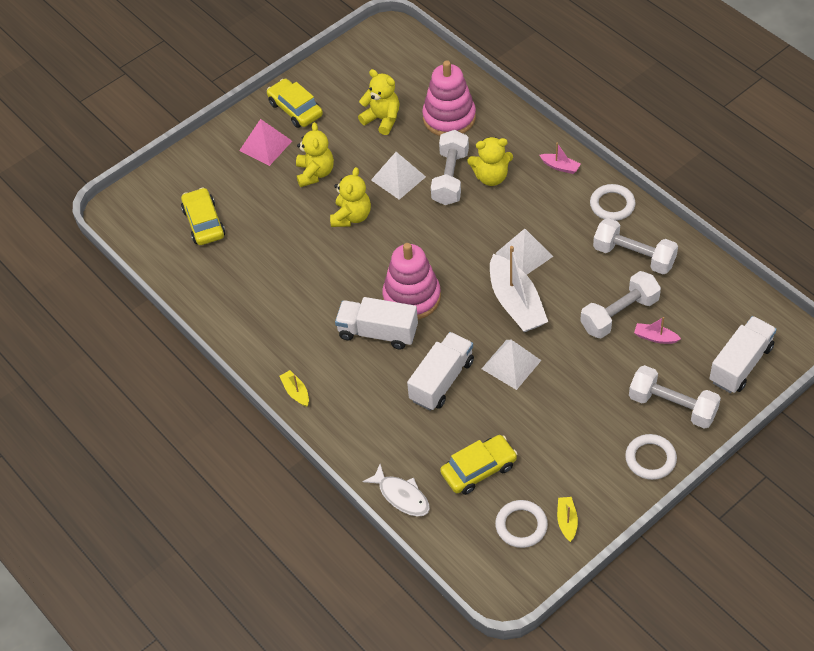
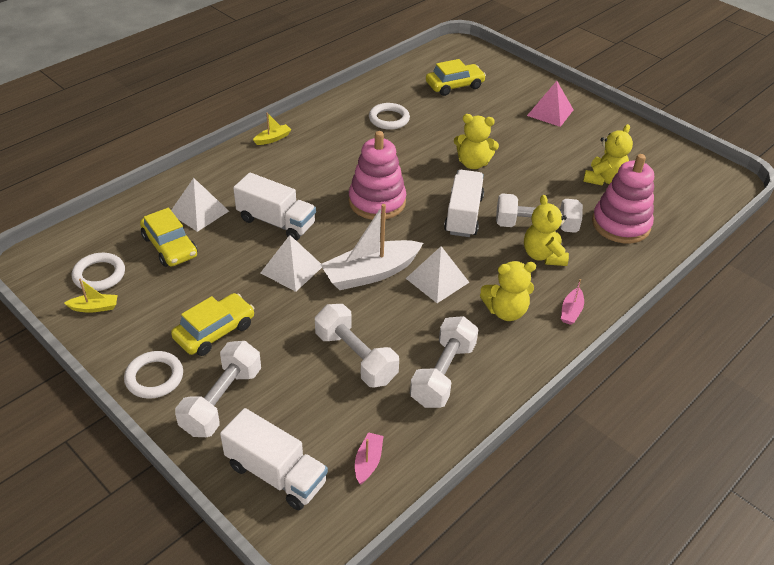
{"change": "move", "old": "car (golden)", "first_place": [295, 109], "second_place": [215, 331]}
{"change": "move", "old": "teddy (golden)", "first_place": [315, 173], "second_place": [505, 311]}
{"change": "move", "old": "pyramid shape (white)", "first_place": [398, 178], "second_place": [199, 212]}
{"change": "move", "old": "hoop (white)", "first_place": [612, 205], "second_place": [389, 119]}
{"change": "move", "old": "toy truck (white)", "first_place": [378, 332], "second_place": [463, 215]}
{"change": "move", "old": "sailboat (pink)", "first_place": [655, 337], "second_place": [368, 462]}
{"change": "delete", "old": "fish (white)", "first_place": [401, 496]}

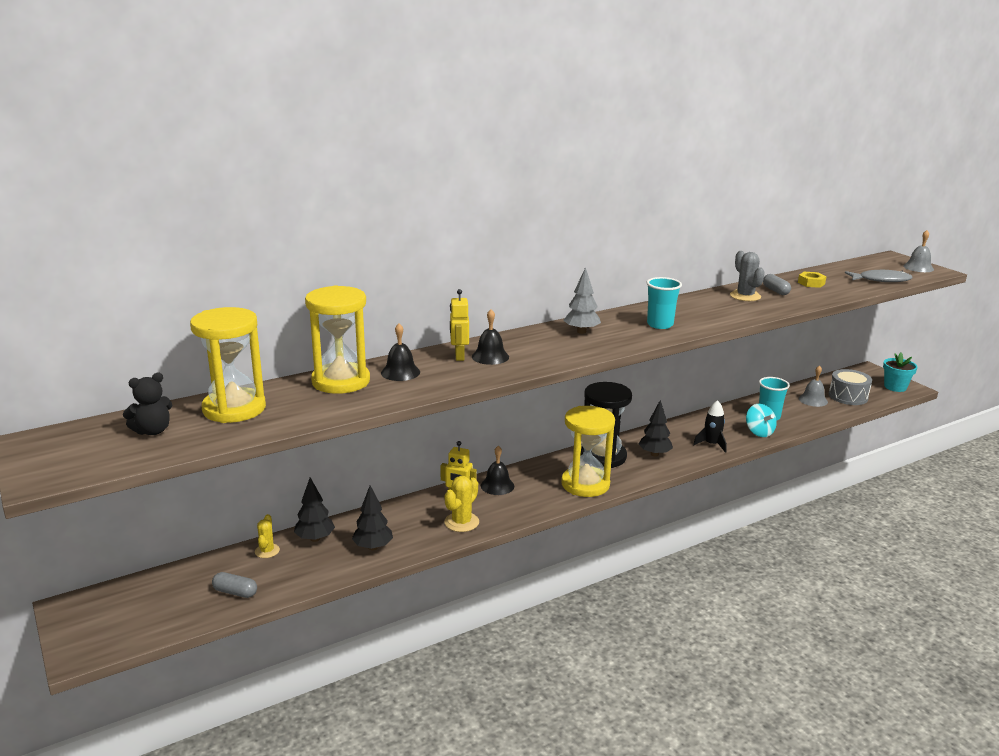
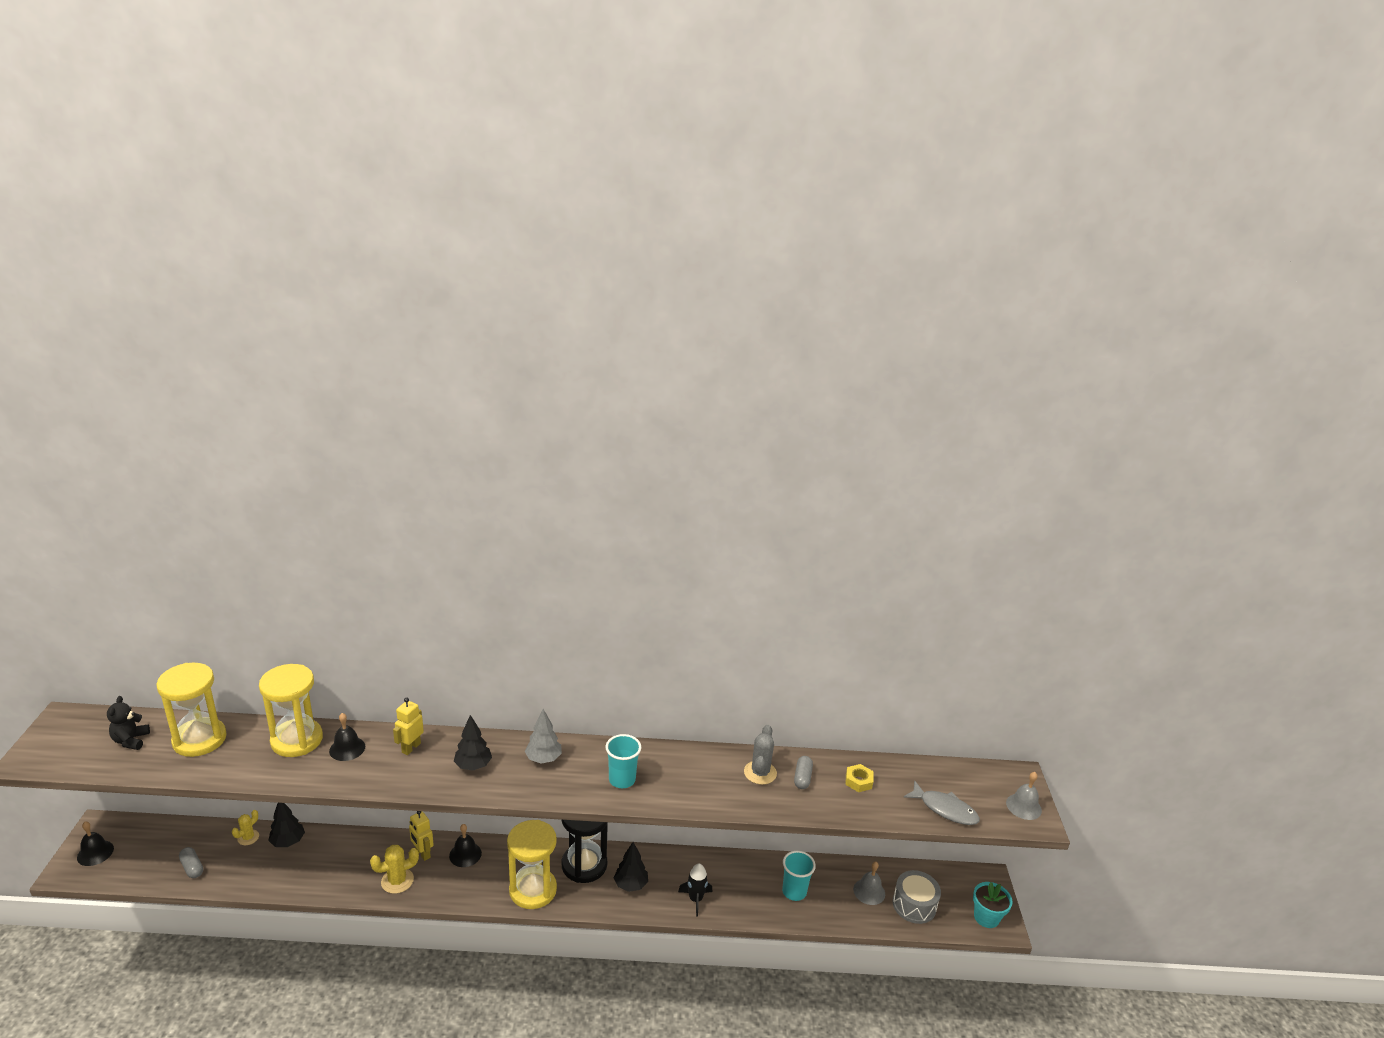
{"change": "move", "old": "hand bell (jet-black)", "first_place": [490, 356], "second_place": [95, 853]}
{"change": "rotate", "old": "teddy (jet-black)", "first_place": [153, 431], "second_place": [131, 740], "degrees": 90}
{"change": "delete", "old": "toy top (aqua)", "first_place": [759, 432]}
{"change": "move", "old": "toy tree (jet-black)", "first_place": [373, 547], "second_place": [473, 766]}

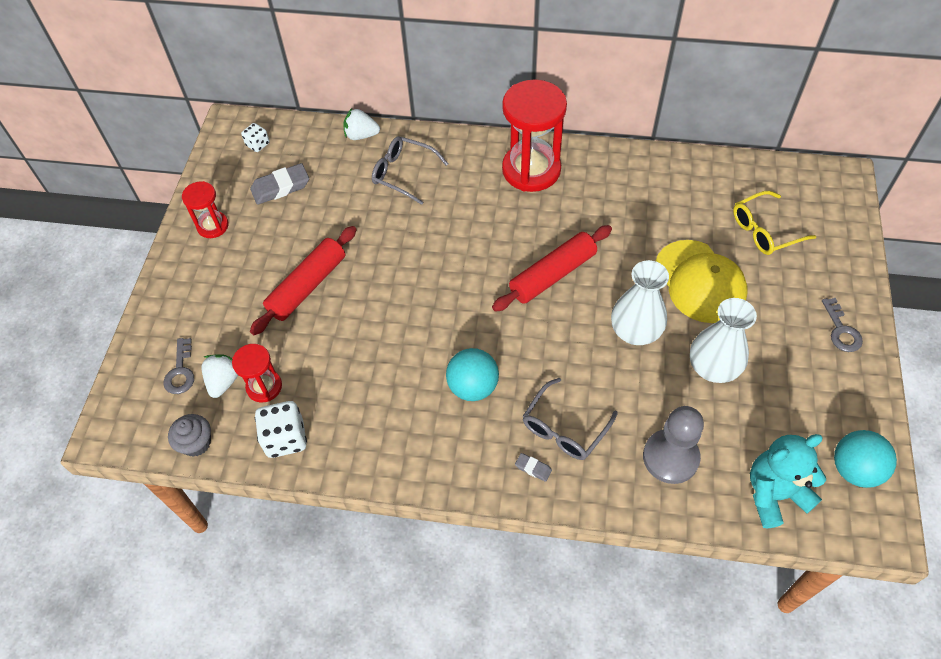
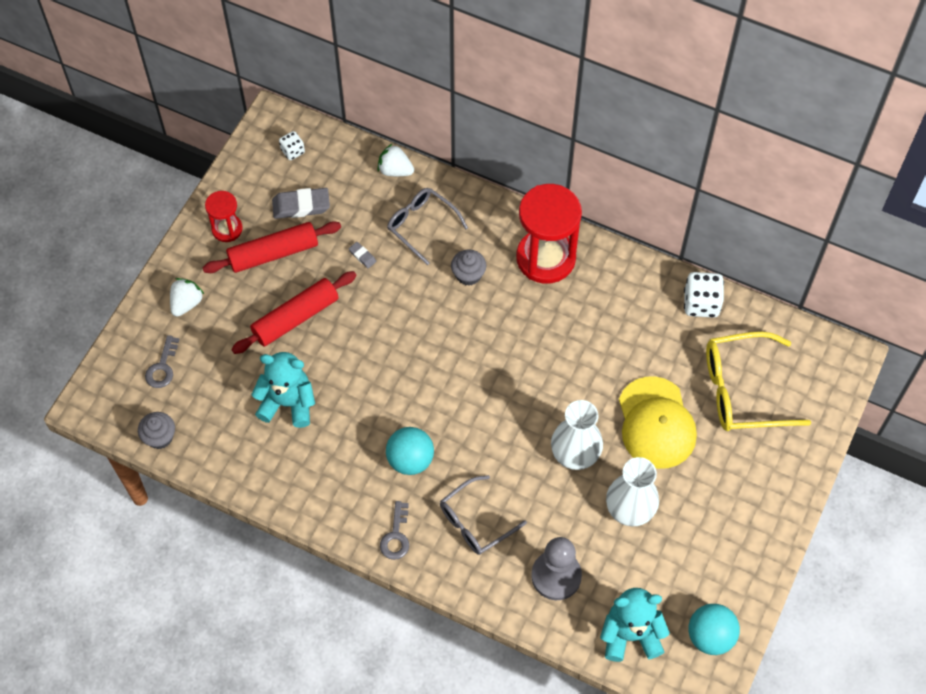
{"change": "resize", "old": "spectacles (golden)", "first_place": [764, 230], "second_place": [742, 390], "factor": 1.51}
{"change": "move", "old": "dough roller (scarlet)", "first_place": [552, 275], "second_place": [273, 253]}
{"change": "move", "old": "key (gray)", "first_place": [841, 330], "second_place": [396, 536]}
{"change": "delete", "old": "hourglass (scarlet)", "first_place": [264, 387]}
{"change": "move", "old": "strawberry (white)", "first_place": [224, 381], "second_place": [186, 303]}
{"change": "move", "old": "dice (white)", "first_place": [285, 438], "second_place": [701, 303]}
{"change": "move", "old": "gum eraser (gray)", "first_place": [533, 468], "second_place": [362, 256]}
{"change": "insert", "new": "muffin (gray)", "second_place": [468, 275]}
{"change": "insert", "new": "teddy (aqua)", "second_place": [288, 403]}

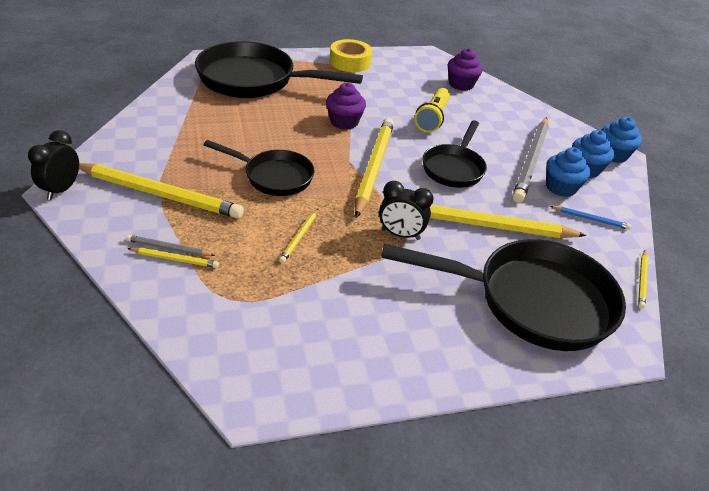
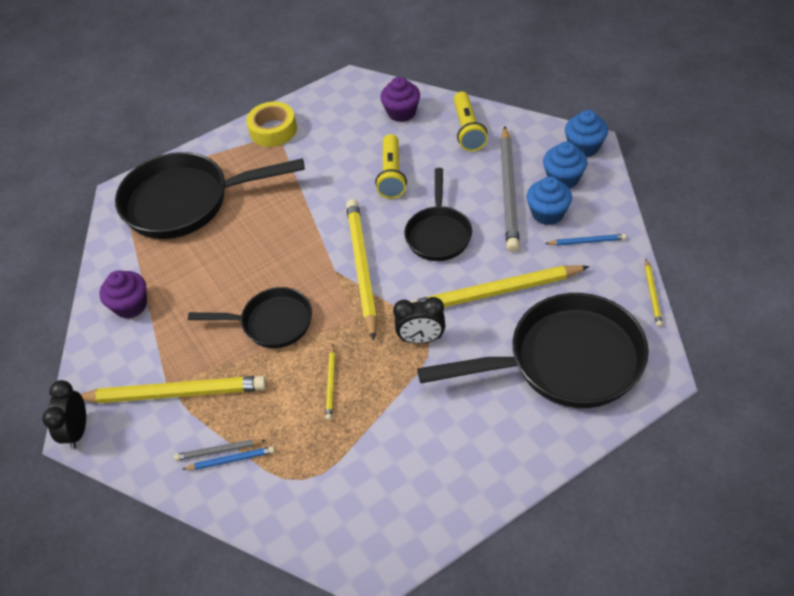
{"change": "move", "old": "muffin (purple)", "first_place": [344, 122], "second_place": [131, 305]}
{"change": "recolor", "old": "pencil (golden)", "new": "pencil (blue)", "first_place": [175, 259], "second_place": [231, 460]}
{"change": "insert", "new": "pocket torch (golden)", "second_place": [468, 130]}

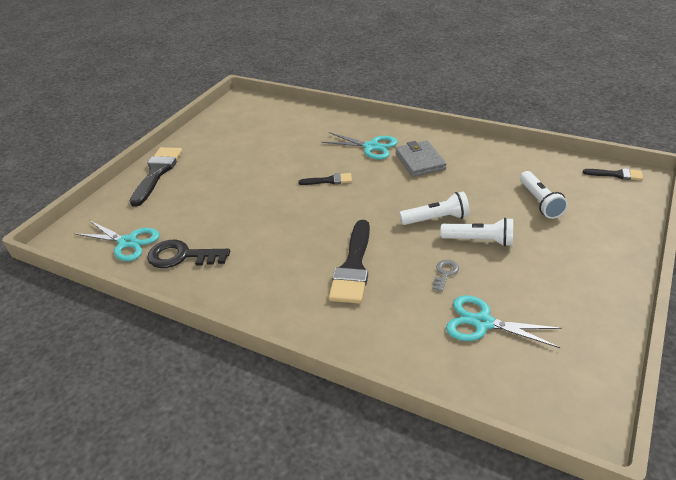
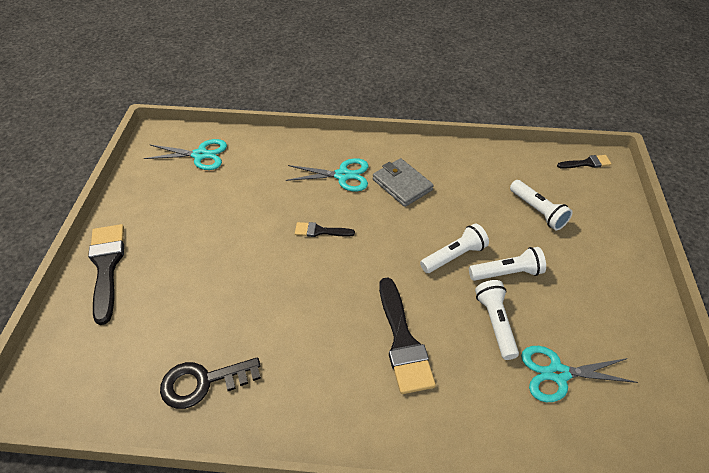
{"change": "rotate", "old": "paintbrush (jet-black)", "first_place": [329, 180], "second_place": [320, 231], "degrees": -150}
{"change": "move", "old": "shears (aqua)", "first_place": [128, 242], "second_place": [200, 155]}
{"change": "replace", "old": "key (gray)", "new": "pocket torch (white)", "first_place": [445, 273], "second_place": [495, 323]}

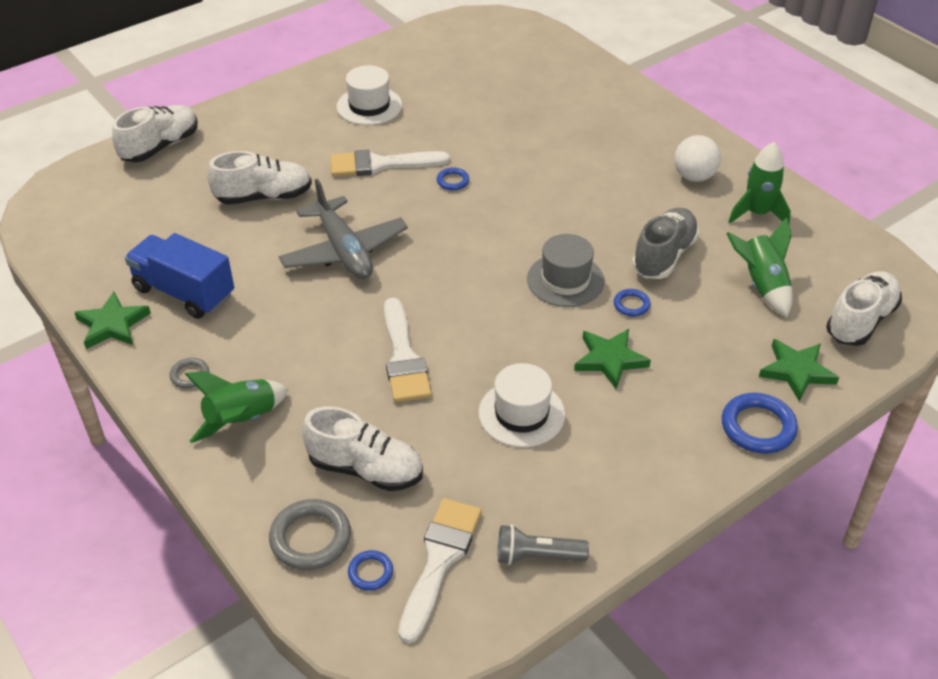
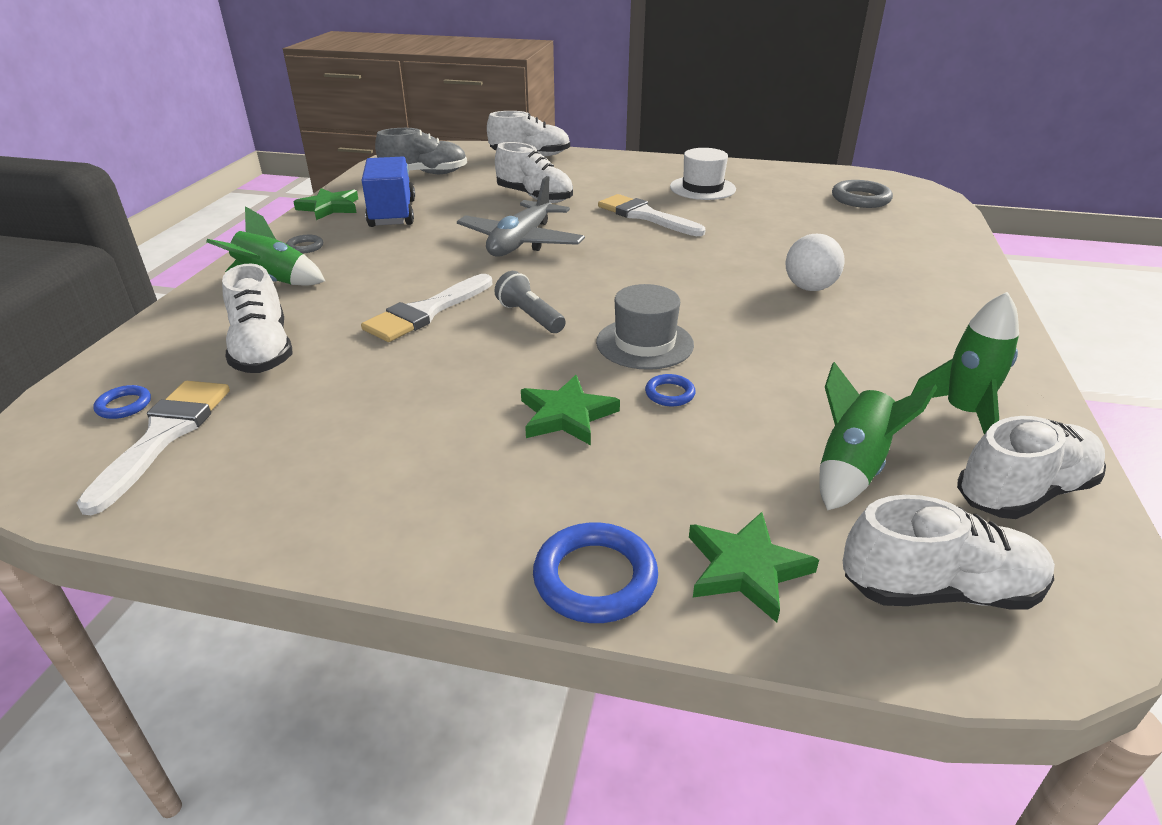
{"change": "move", "old": "sphere (white)", "first_place": [694, 176], "second_place": [809, 288]}
{"change": "delete", "old": "hoop (blue)", "first_place": [452, 181]}
{"change": "move", "old": "shoe (gray)", "first_place": [664, 256], "second_place": [425, 174]}
{"change": "delete", "old": "hat (white)", "first_place": [521, 414]}
{"change": "rotate", "old": "paintbrush (white)", "first_place": [439, 560], "second_place": [164, 435], "degrees": -60}
{"change": "move", "old": "hoop (gray)", "first_place": [310, 538], "second_place": [860, 199]}
{"change": "move", "old": "pocket torch (gray)", "first_place": [537, 556], "second_place": [530, 317]}
{"change": "insert", "new": "shoe (white)", "second_place": [1023, 492]}

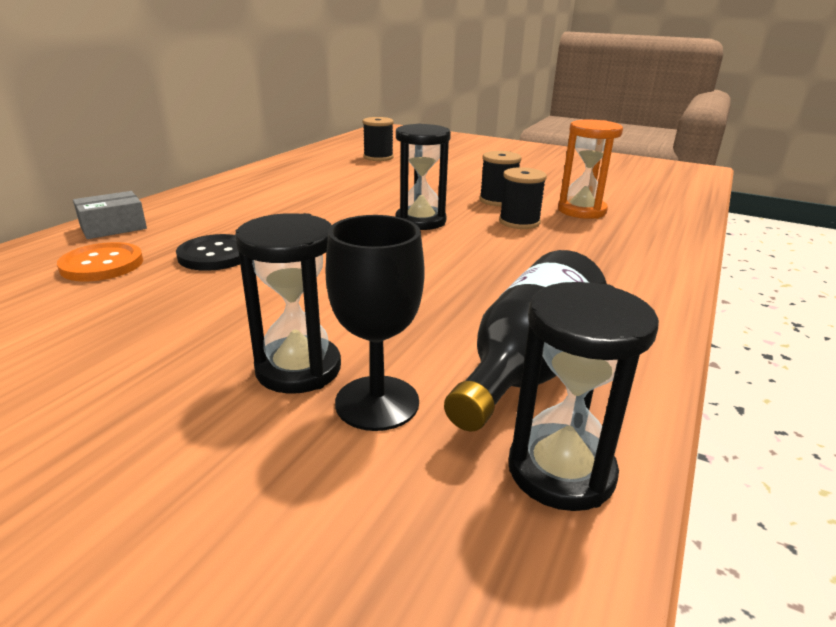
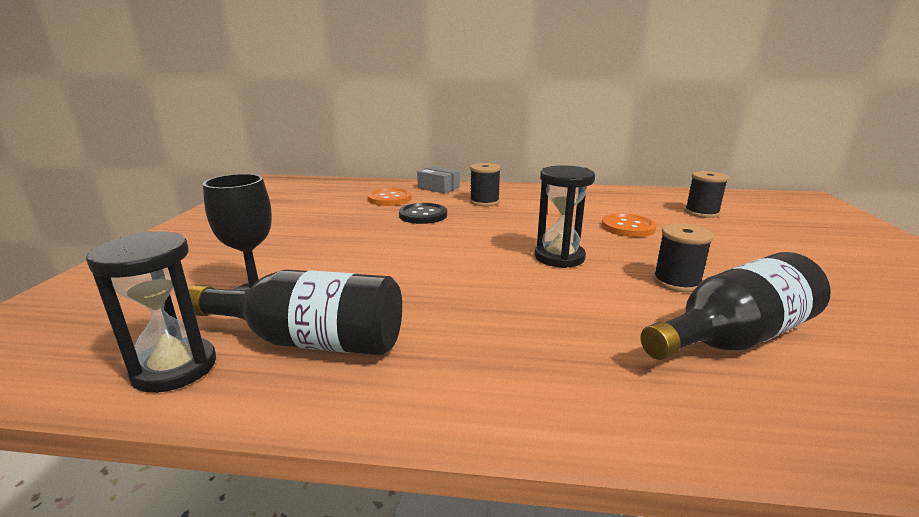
{"change": "replace", "old": "hourglass (orange)", "new": "bottle (jet-black)", "first_place": [581, 211], "second_place": [732, 338]}
{"change": "move", "old": "bobbin (jet-black)", "first_place": [519, 222], "second_place": [484, 202]}
{"change": "delete", "old": "hourglass (jet-black)", "first_place": [298, 369]}
{"change": "insert", "new": "sewing button (orange)", "second_place": [628, 227]}

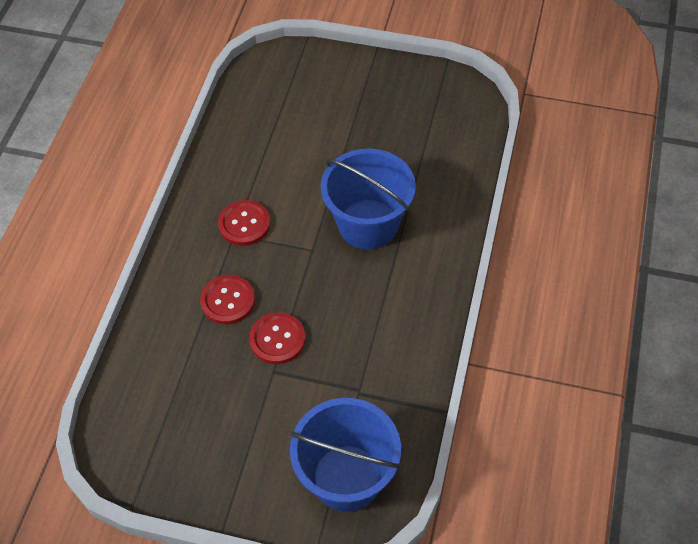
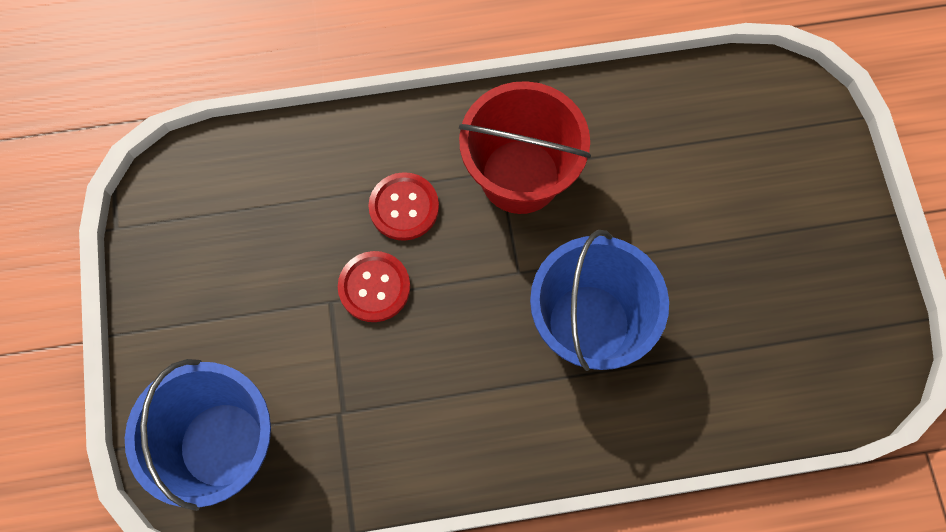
{"change": "replace", "old": "sewing button (scarlet)", "new": "pail (scarlet)", "first_place": [244, 224], "second_place": [520, 176]}

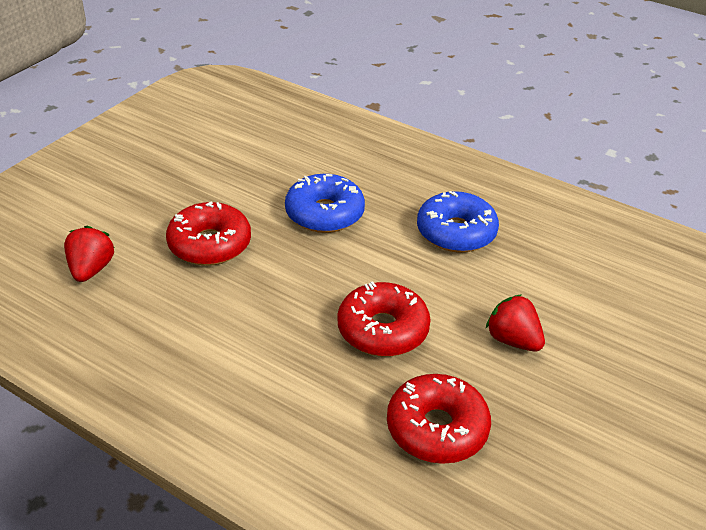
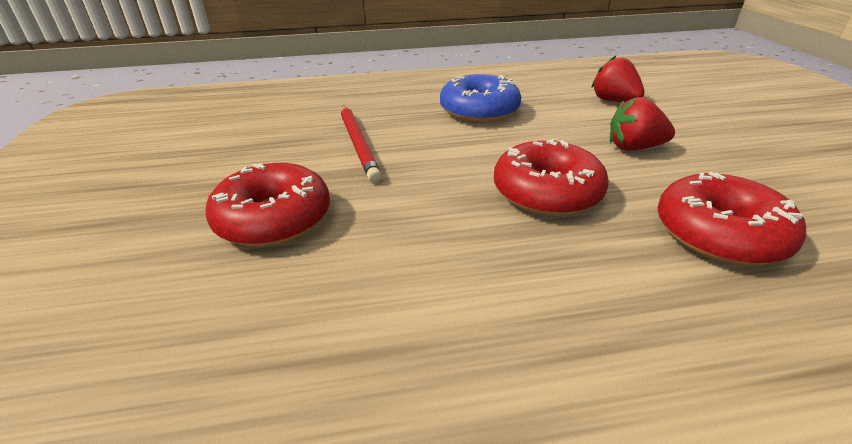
{"change": "replace", "old": "donut (blue)", "new": "pencil (scarlet)", "first_place": [324, 214], "second_place": [358, 144]}
{"change": "move", "old": "strawberry (scarlet)", "first_place": [91, 269], "second_place": [614, 101]}

